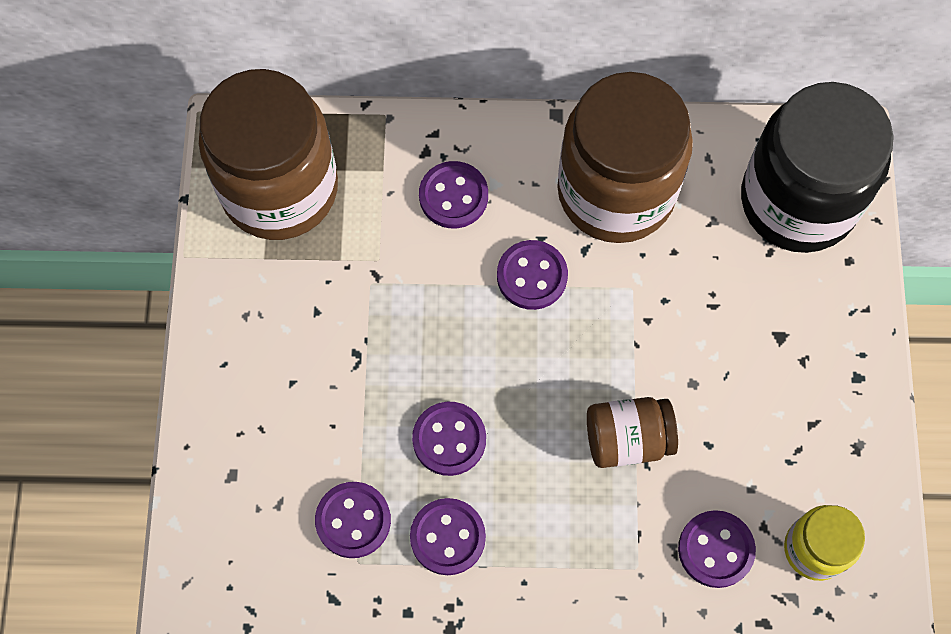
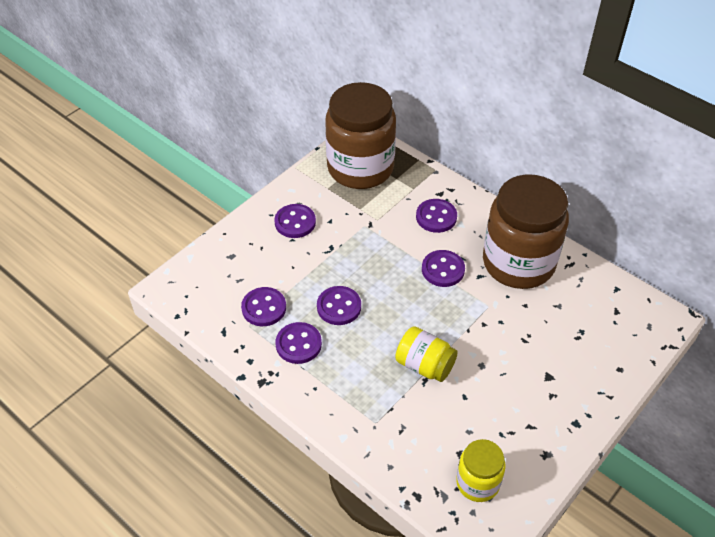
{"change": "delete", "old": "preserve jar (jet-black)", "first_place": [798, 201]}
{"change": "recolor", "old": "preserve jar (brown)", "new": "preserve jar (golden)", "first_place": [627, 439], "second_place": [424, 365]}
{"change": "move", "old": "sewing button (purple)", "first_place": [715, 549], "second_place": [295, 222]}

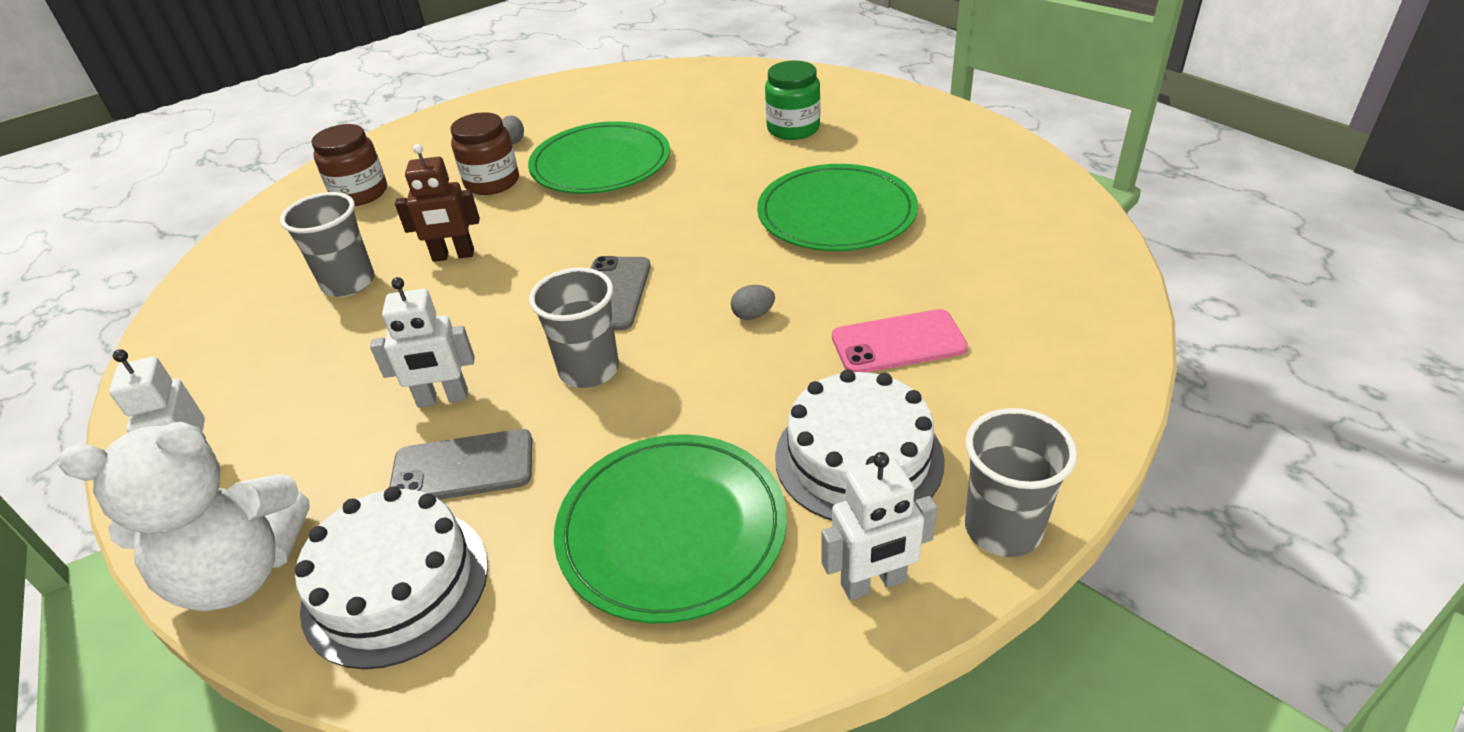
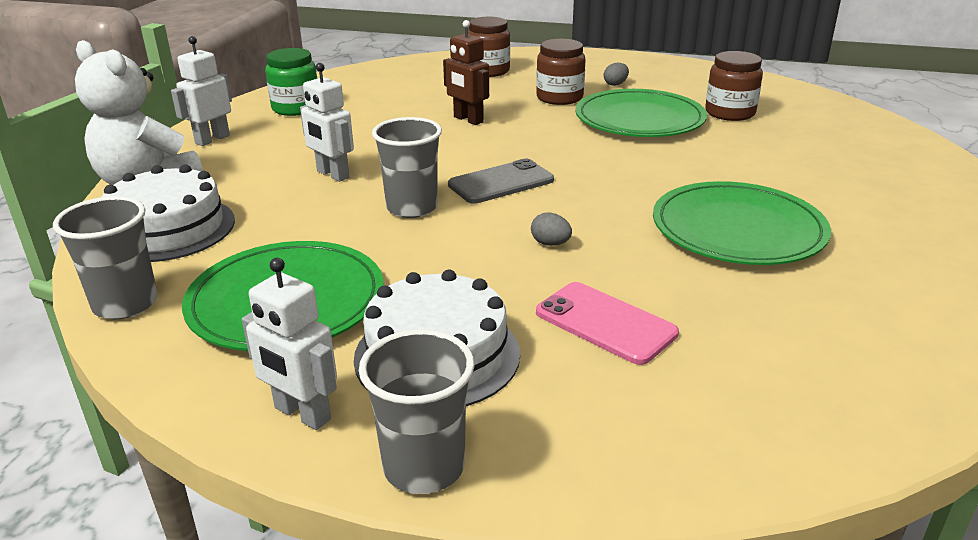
{"change": "move", "old": "preserve jar (emerald)", "first_place": [793, 129], "second_place": [296, 108]}
{"change": "move", "old": "cup (gray)", "first_place": [349, 283], "second_place": [125, 304]}
{"change": "delete", "old": "smartphone (gray)", "first_place": [463, 468]}
{"change": "insert", "new": "preserve jar (brown)", "second_place": [729, 113]}

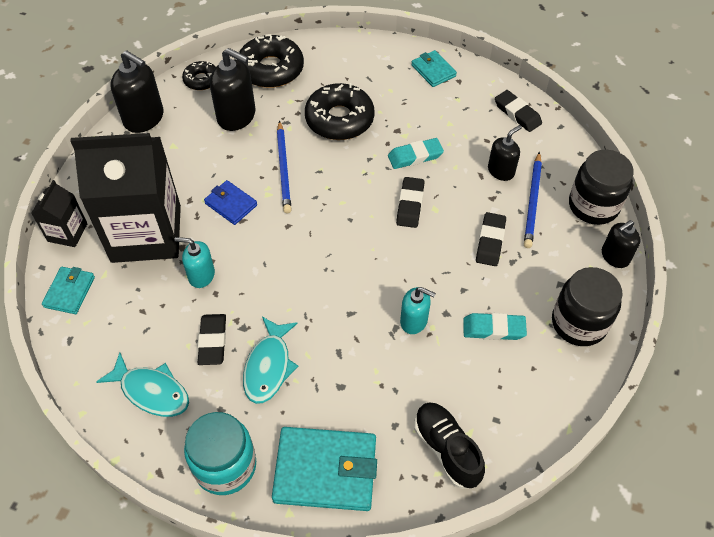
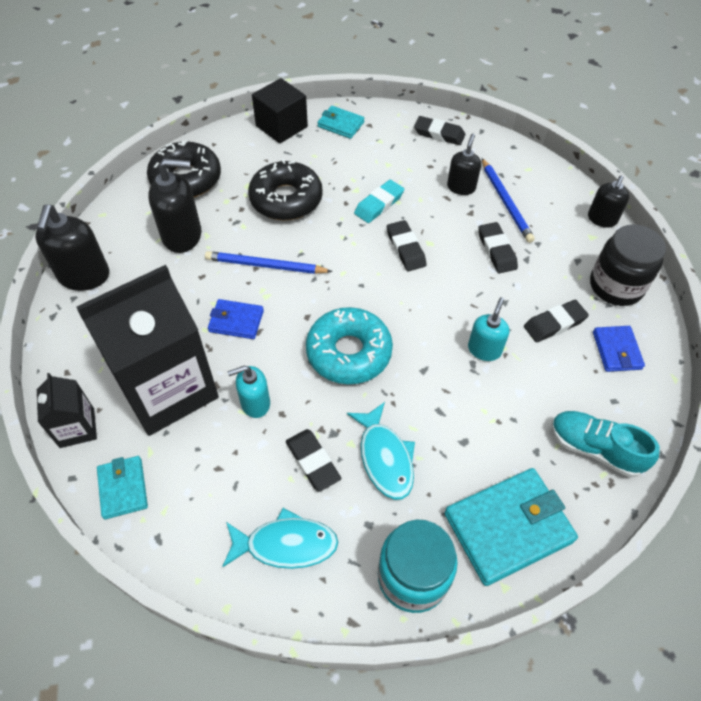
{"change": "rotate", "old": "soap dispenser (jet-black)", "first_place": [144, 118], "second_place": [84, 276], "degrees": 90}
{"change": "delete", "old": "donut (jet-black)", "first_place": [201, 80]}
{"change": "rotate", "old": "pencil (blue)", "first_place": [284, 169], "second_place": [265, 266], "degrees": 135}
{"change": "delete", "old": "preserve jar (jet-black)", "first_place": [593, 206]}
{"change": "rotate", "old": "soap dispenser (aqua)", "first_place": [414, 321], "second_place": [484, 349], "degrees": -60}
{"change": "recolor", "old": "gum eraser (aqua)", "new": "gum eraser (jet-black)", "first_place": [493, 329], "second_place": [554, 324]}
{"change": "recolor", "old": "shoe (jet-black)", "new": "shoe (aqua)", "first_place": [446, 449], "second_place": [595, 449]}
{"change": "insert", "new": "solid cube (jet-black)", "second_place": [281, 126]}
{"change": "insert", "new": "donut (aqua)", "second_place": [349, 352]}
{"change": "insert", "new": "wallet (blue)", "second_place": [616, 350]}

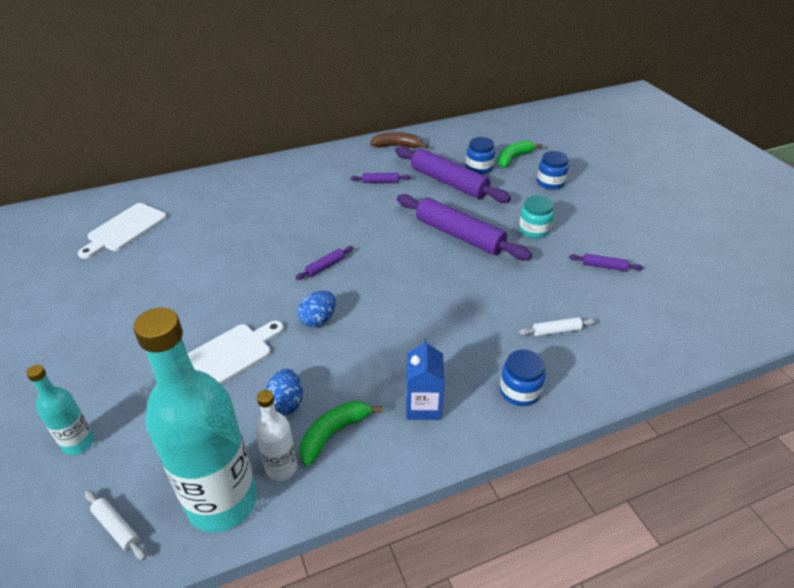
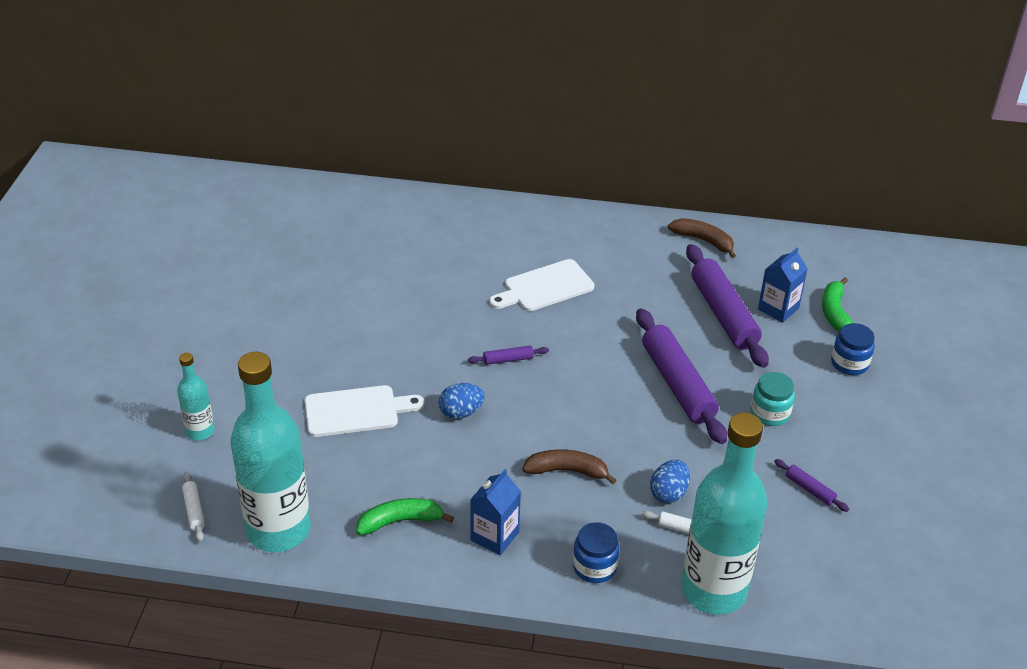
{"change": "replace", "old": "preserve jar (blue)", "new": "milk carton (blue)", "first_place": [479, 168], "second_place": [778, 309]}
{"change": "rotate", "old": "toy banana (emerald)", "first_place": [514, 158], "second_place": [835, 312], "degrees": -75}
{"change": "delete", "old": "dough roller (purple)", "first_place": [380, 182]}
{"change": "move", "old": "cutting board (white)", "first_place": [125, 229], "second_place": [545, 287]}
{"change": "move", "old": "toy egg (blue)", "first_place": [286, 403], "second_place": [668, 493]}
{"change": "delete", "old": "bottle (white)", "first_place": [281, 468]}
{"change": "insert", "new": "bottle (aqua)", "second_place": [713, 590]}
{"change": "insert", "new": "toy banana (brown)", "second_place": [567, 471]}

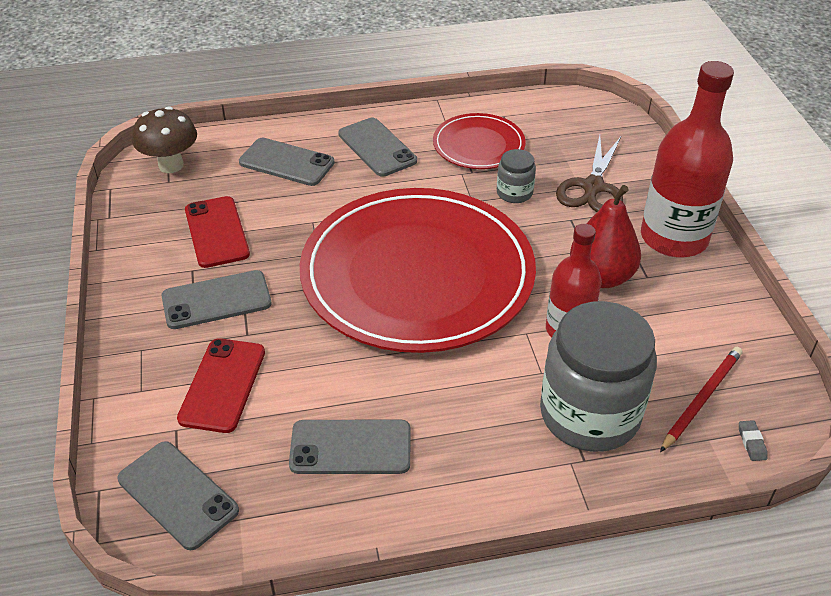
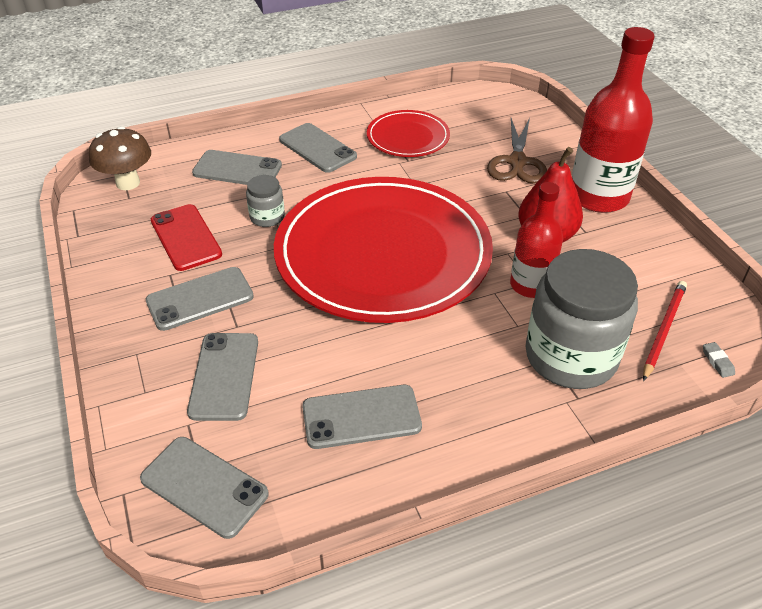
{"change": "move", "old": "preserve jar (gray)", "first_place": [514, 193], "second_place": [267, 217]}
{"change": "recolor", "old": "smartphone (scarlet)", "new": "smartphone (gray)", "first_place": [223, 385], "second_place": [224, 376]}

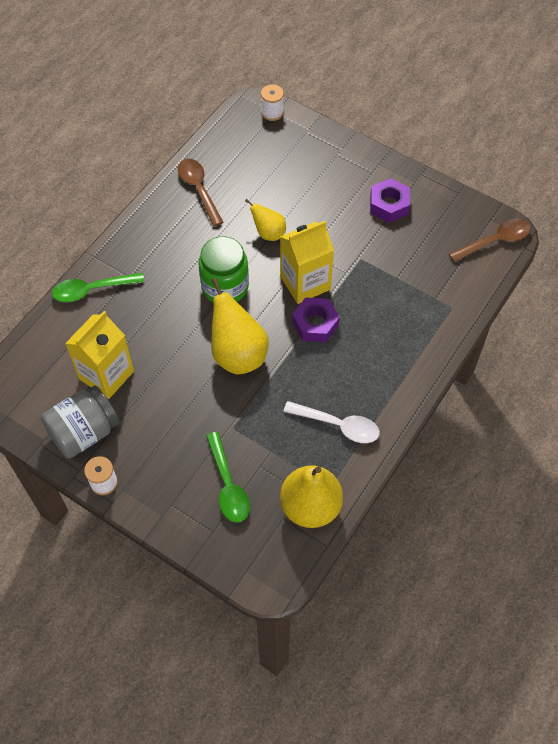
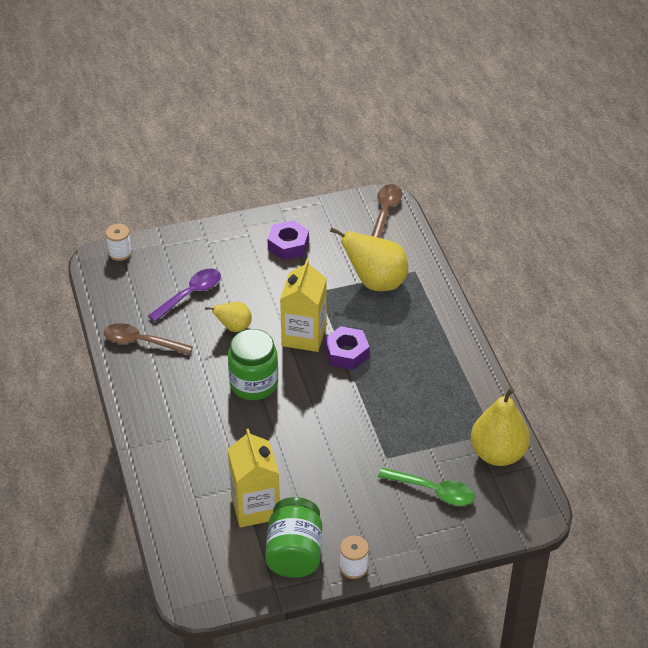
{"change": "delete", "old": "teaspoon (emerald)", "first_place": [92, 290]}
{"change": "move", "old": "pear fruit (golden)", "first_place": [238, 354], "second_place": [376, 282]}
{"change": "recolor", "old": "preserve jar (gray)", "new": "preserve jar (emerald)", "first_place": [84, 432], "second_place": [294, 553]}
{"change": "delete", "old": "teaspoon (white)", "first_place": [338, 425]}
{"change": "insert", "new": "teaspoon (purple)", "second_place": [190, 294]}

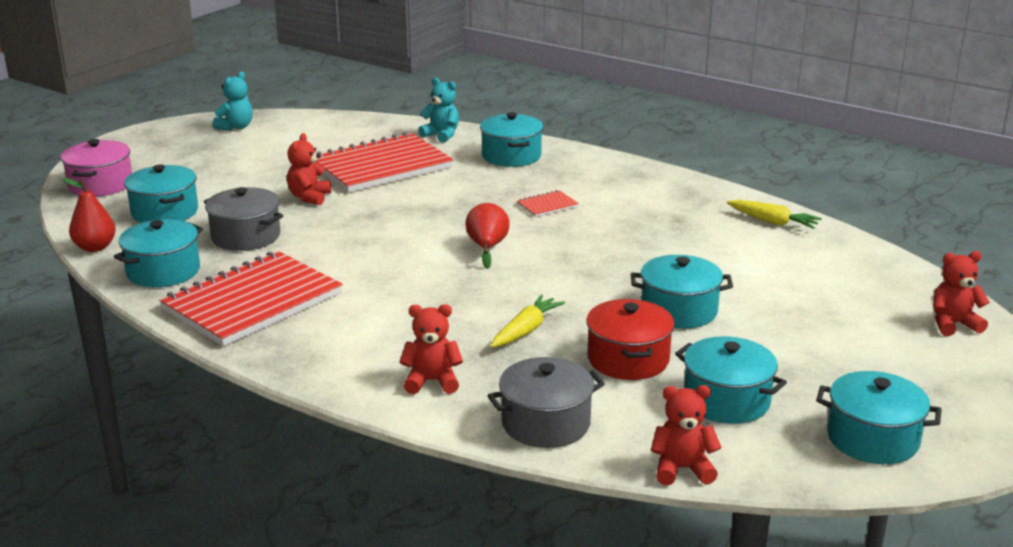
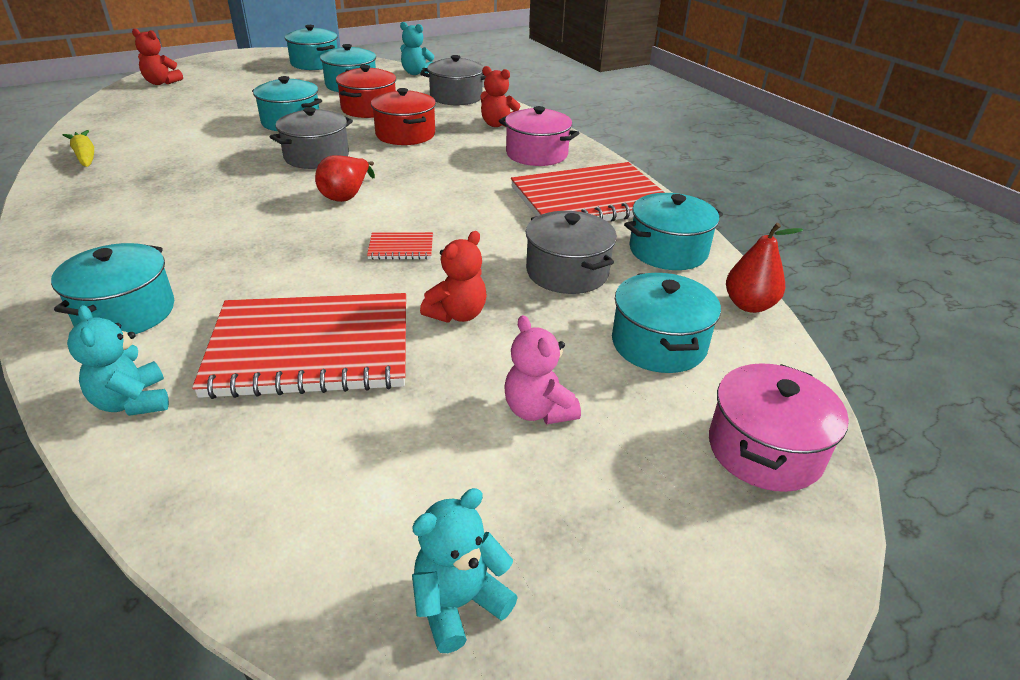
{"change": "move", "old": "exercise book (scarlet)", "first_place": [547, 205], "second_place": [401, 248]}
{"change": "replace", "old": "carrot (golden)", "new": "cooking pot (scarlet)", "first_place": [526, 330], "second_place": [405, 134]}
{"change": "recolor", "old": "teddy (scarlet)", "new": "teddy (aqua)", "first_place": [682, 469], "second_place": [416, 73]}
{"change": "insert", "new": "cooking pot (pink)", "second_place": [536, 154]}
{"change": "insert", "new": "cooking pot (gray)", "second_place": [316, 157]}
{"change": "insert", "new": "teddy (pink)", "second_place": [538, 410]}

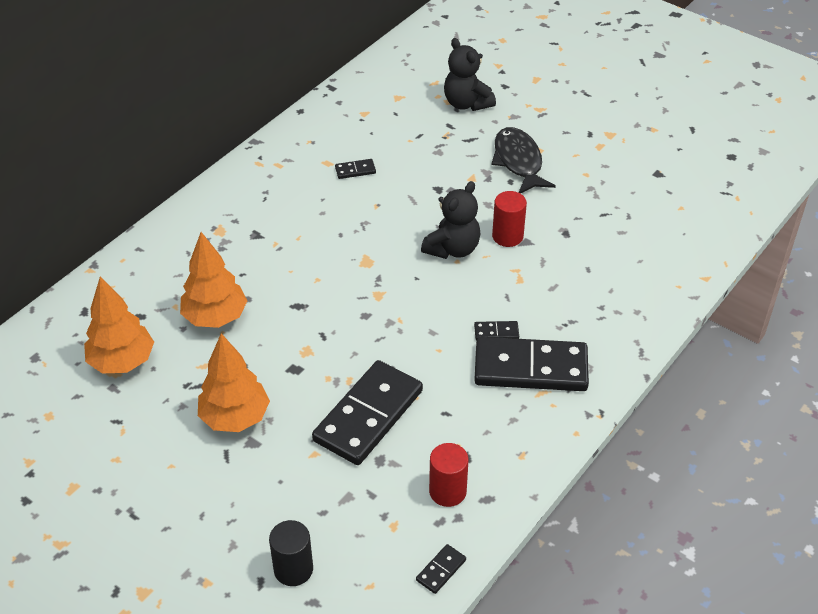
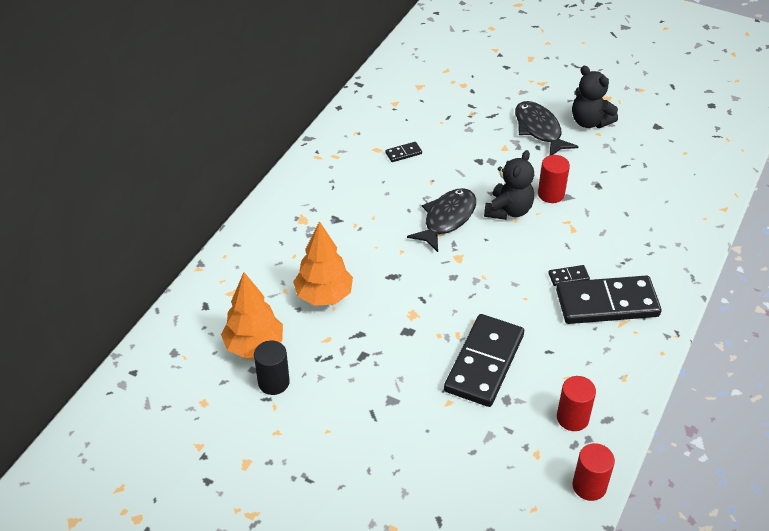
{"change": "move", "old": "teddy (jet-black)", "first_place": [466, 103], "second_place": [589, 122]}
{"change": "delete", "old": "toy tree (orange)", "first_place": [235, 418]}
{"change": "move", "old": "cylinder (jet-black)", "first_place": [293, 569], "second_place": [273, 382]}
{"change": "replace", "old": "domino piece (jet-black)", "new": "cylinder (scarlet)", "first_place": [441, 570], "second_place": [589, 486]}
{"change": "insert", "new": "fish (jet-black)", "second_place": [447, 219]}

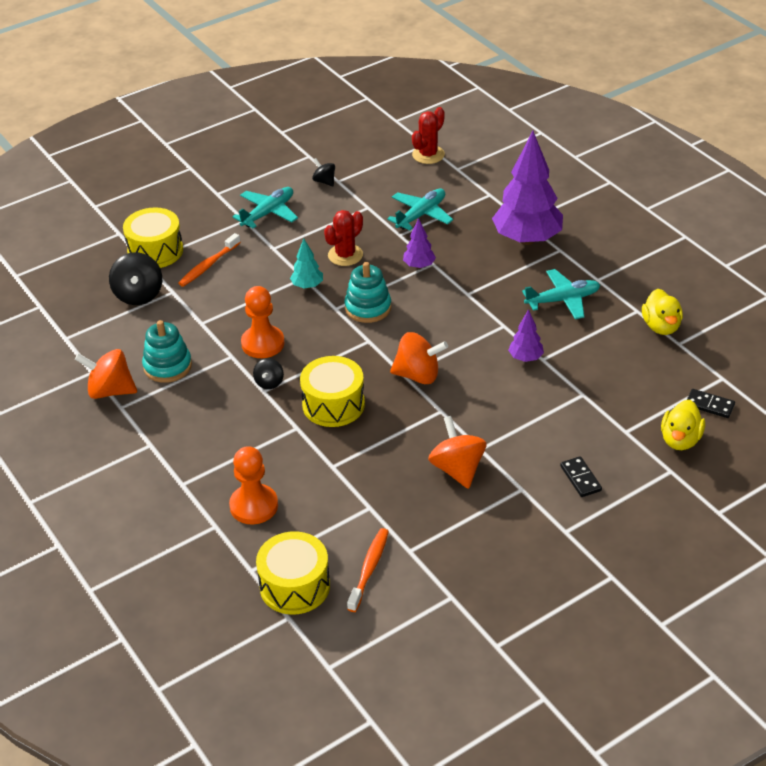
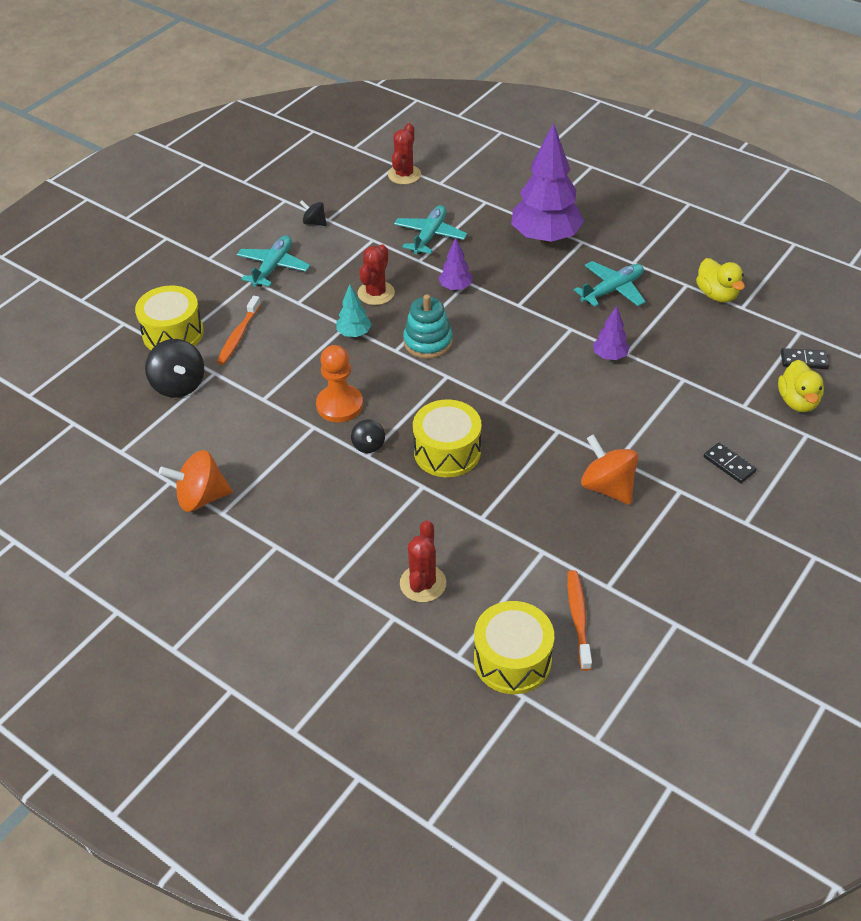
{"change": "delete", "old": "stacking toy (aqua)", "first_place": [167, 366]}
{"change": "delete", "old": "toy top (orange)", "first_place": [418, 375]}
{"change": "replace", "old": "pawn (orange)", "new": "cactus (scarlet)", "first_place": [254, 506], "second_place": [423, 583]}

